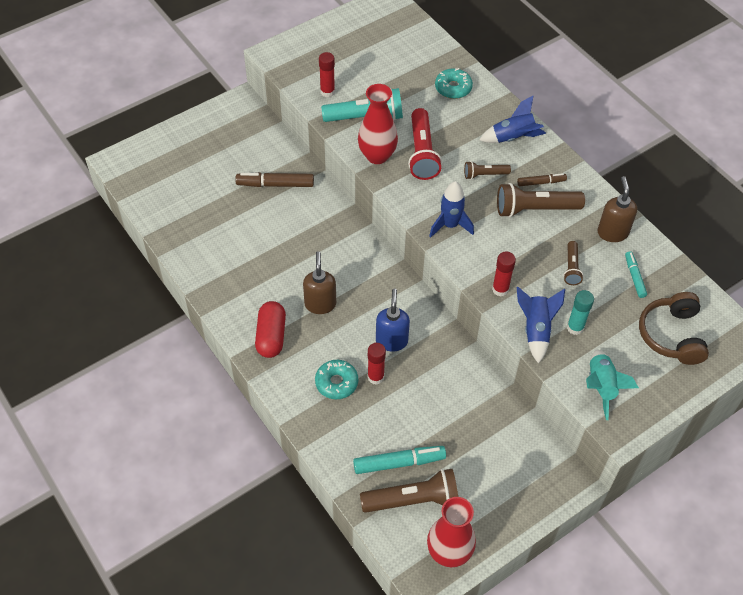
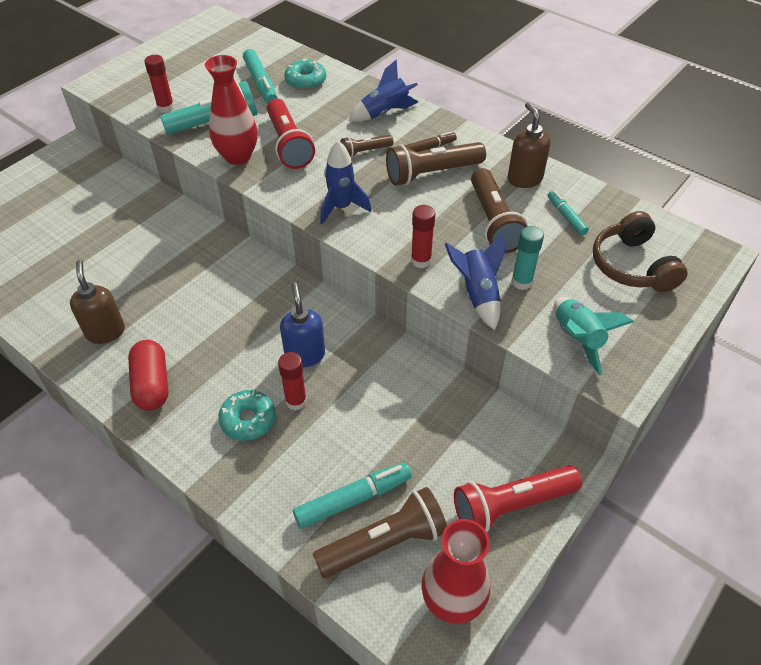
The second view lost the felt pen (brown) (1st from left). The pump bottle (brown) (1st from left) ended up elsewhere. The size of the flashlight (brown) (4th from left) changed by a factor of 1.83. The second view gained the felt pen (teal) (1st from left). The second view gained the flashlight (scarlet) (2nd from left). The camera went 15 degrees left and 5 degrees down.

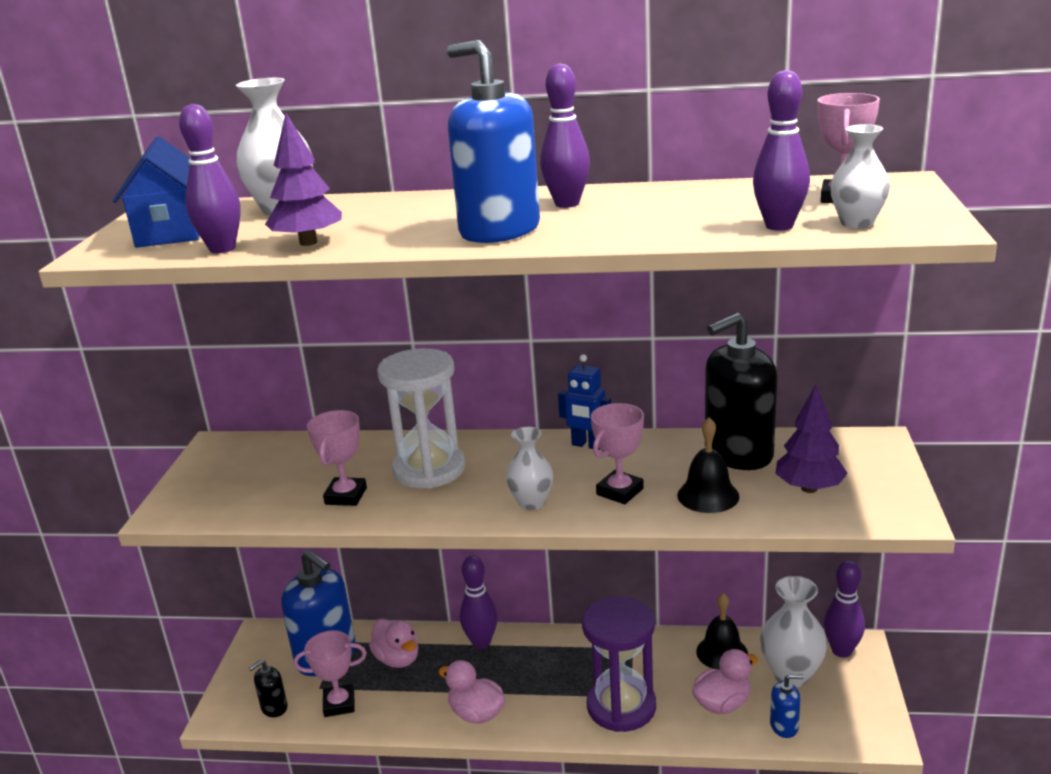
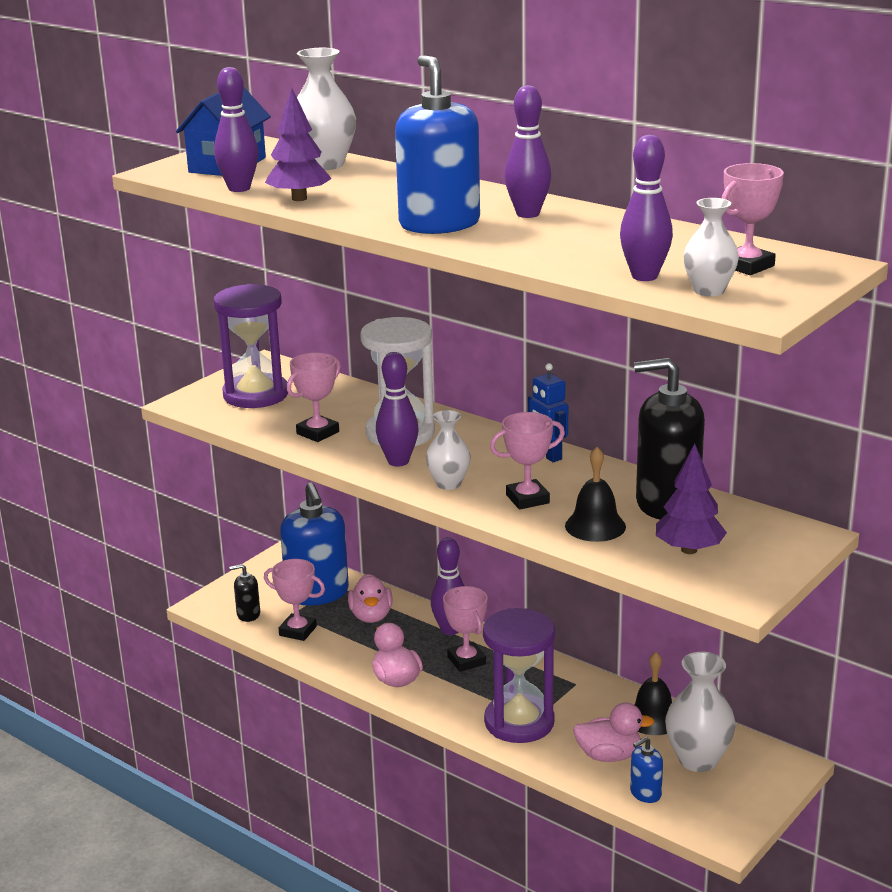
The pump bottle (blue) (3rd from left) ended up facing another way, 120 degrees clockwise from before. The bowling pin (violet) (5th from left in the first image) ended up elsewhere. The second view gained the sand timer (violet) (1st from left). The second view gained the award cup (pink) (3rd from left). The camera went 30 degrees right and 0 degrees up.

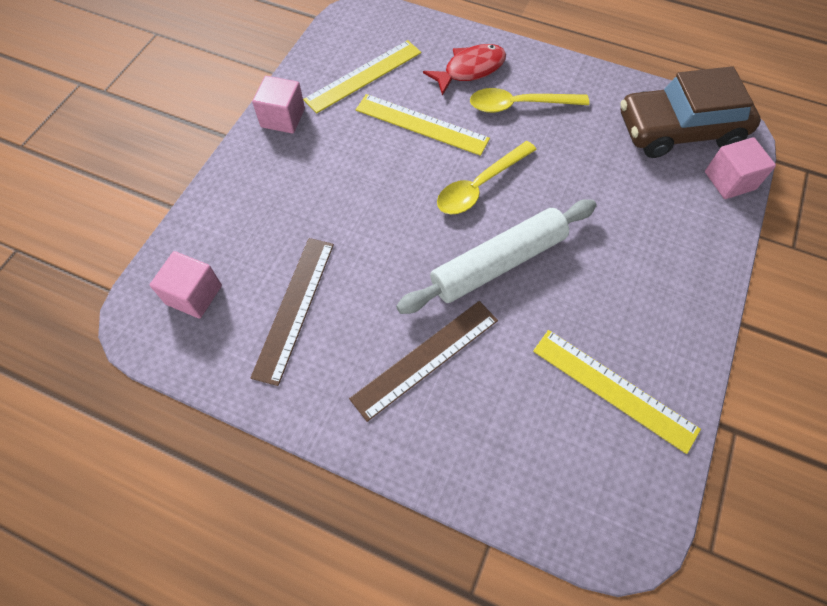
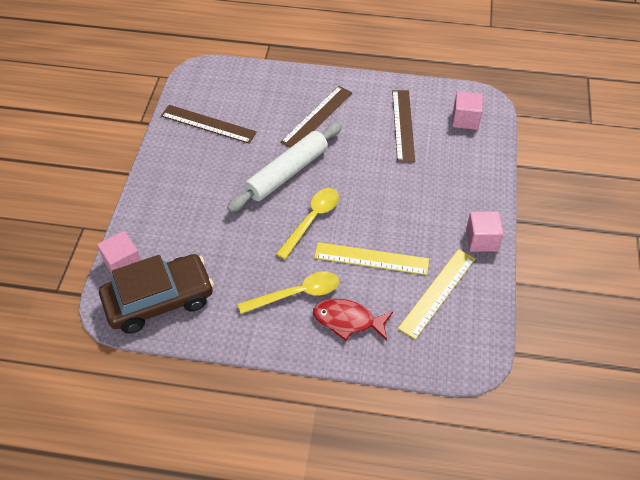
The toy fish (scarlet) ended up facing another way, 60 degrees clockwise from before. What was the ruler (golden) (3rd from left) turned into the ruler (brown) (1st from left). The camera went 165 degrees right and 10 degrees down.

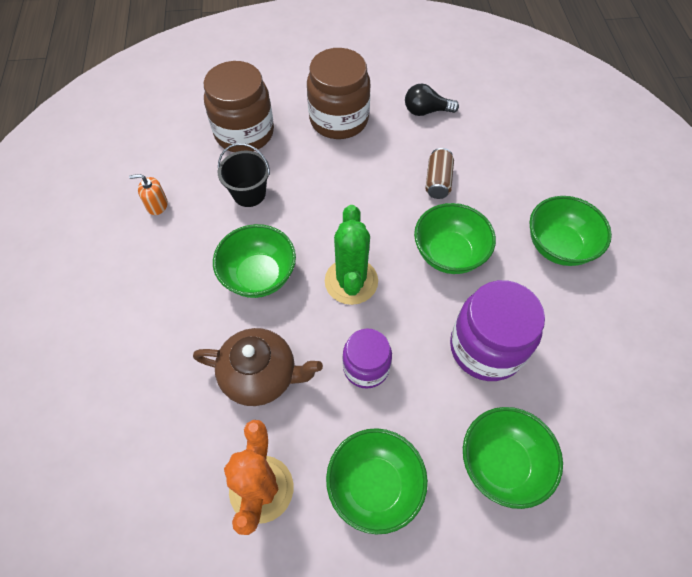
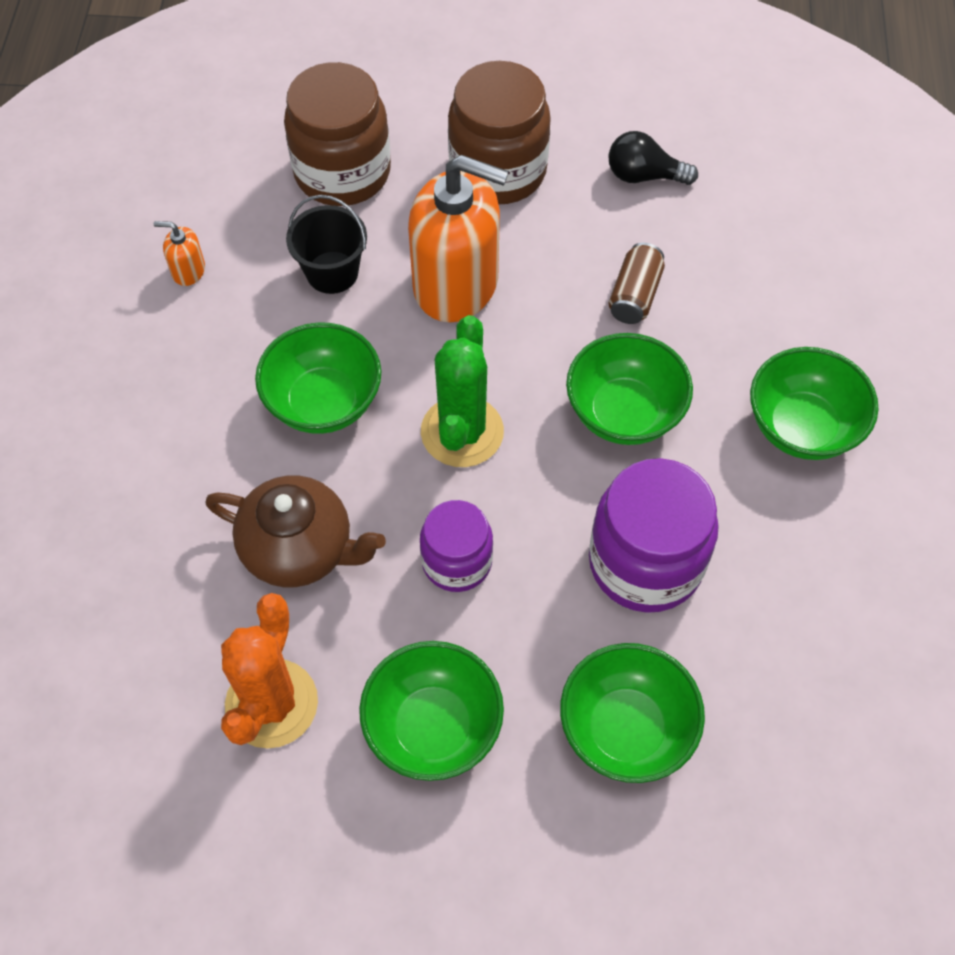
The second view gained the pump bottle (bright orange) (2nd from left). The camera went 10 degrees right and 0 degrees up.

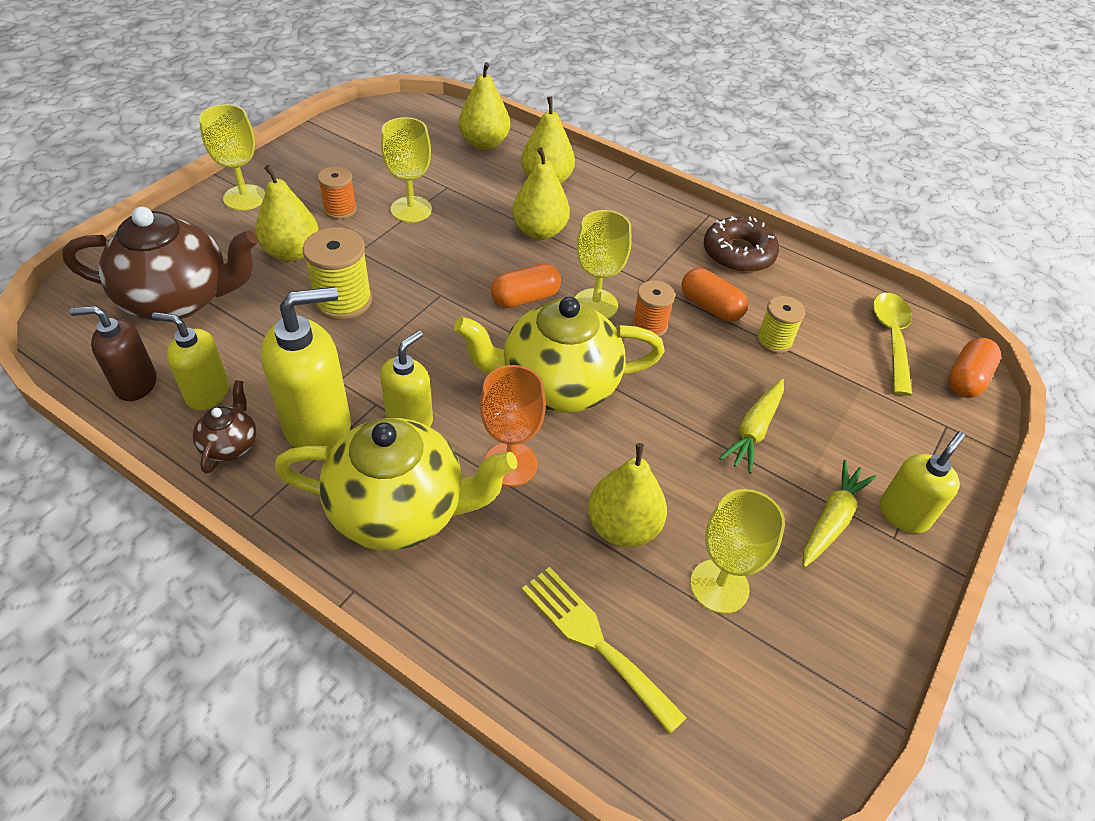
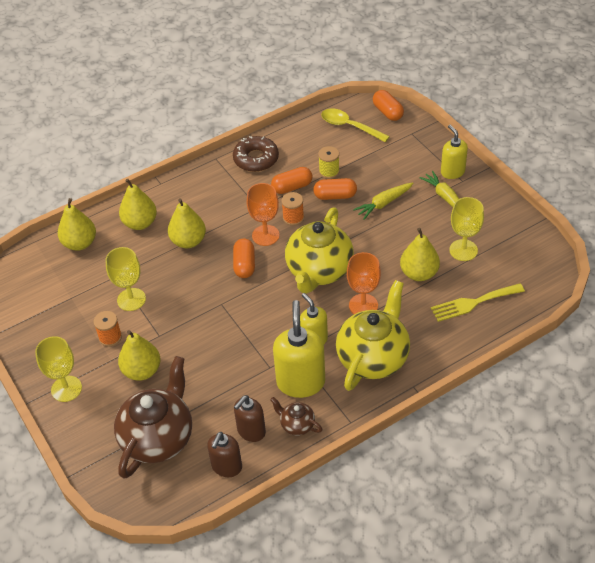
What was the pump bottle (golden) (1st from left) turned into the pump bottle (brown) (2nd from left). The second view lost the bobbin (golden) (1st from left). What was the chalice (golden) (3rd from left) turned into the chalice (bright orange) (1st from left). The toy carrot (golden) (1st from left) ended up facing another way, 90 degrees clockwise from before. The second view gained the capsule (bright orange) (3rd from left). The camera went 60 degrees left and 0 degrees up.

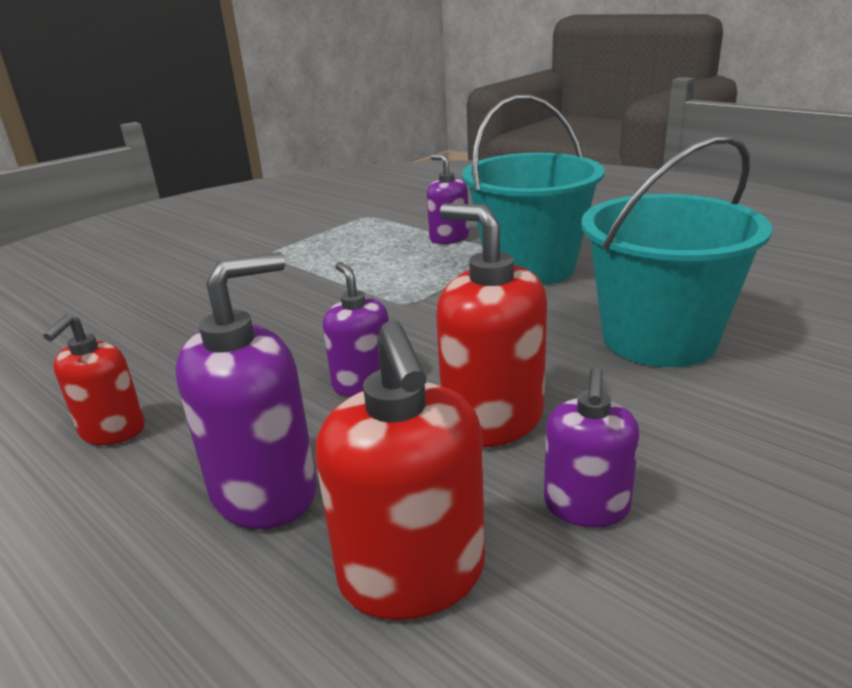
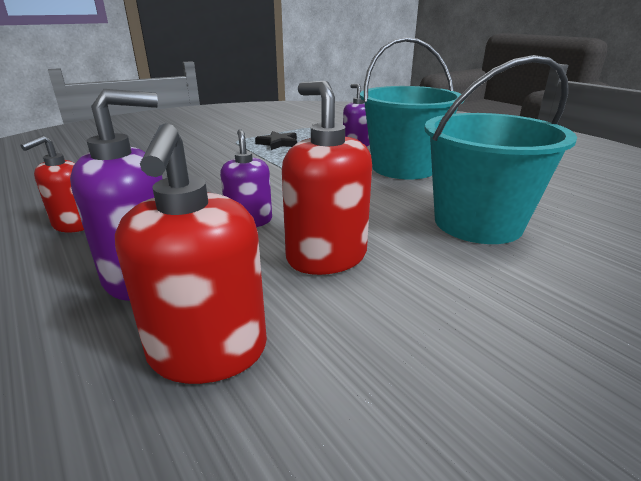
The second view lost the pump bottle (violet) (4th from left). The second view gained the five-pointed star (ebony). The camera went 10 degrees right and 0 degrees up.

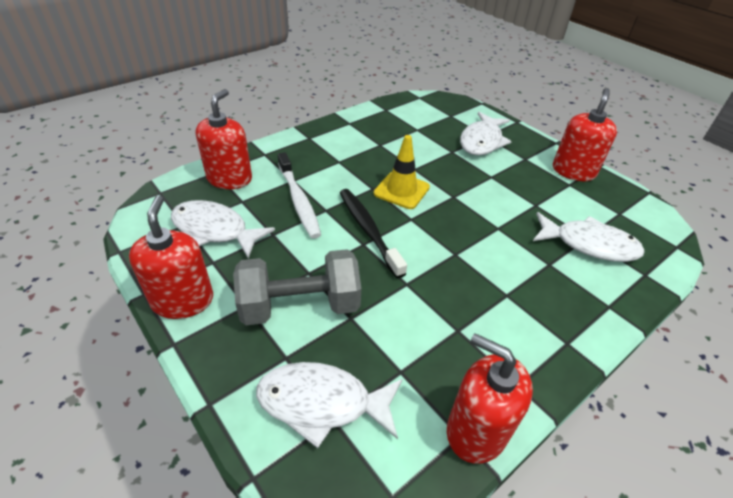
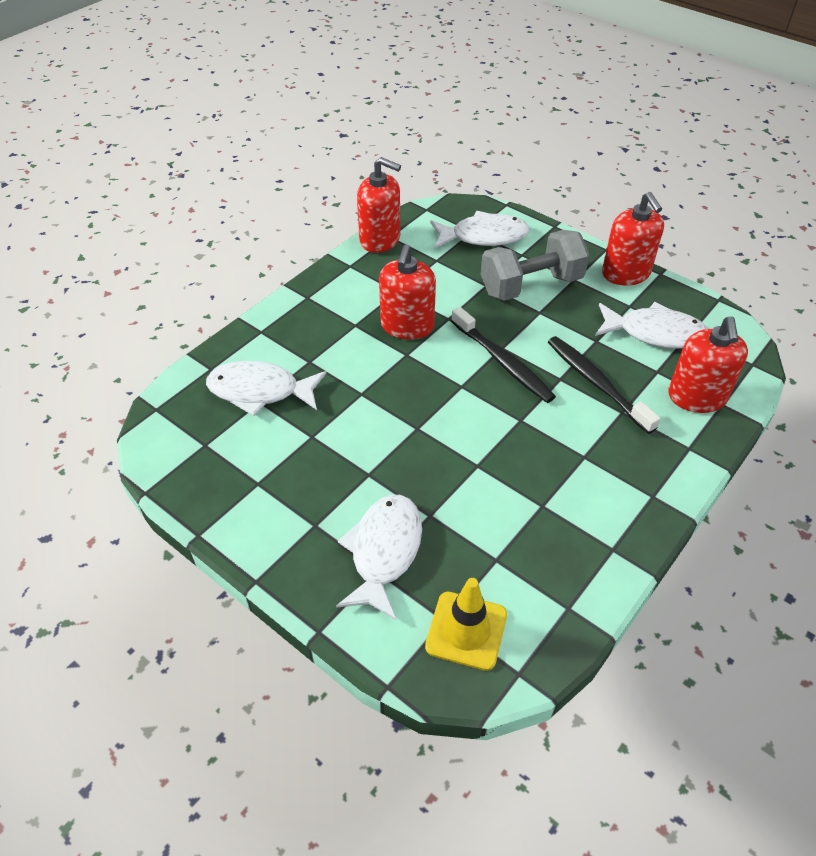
What was the toothbrush (pure white) turned into the toothbrush (ebony) (2nd from left). The road cone (golden) ended up elsewhere. The pump bottle (scarlet) (4th from left in the first image) ended up elsewhere. The camera went 170 degrees right and 5 degrees up.

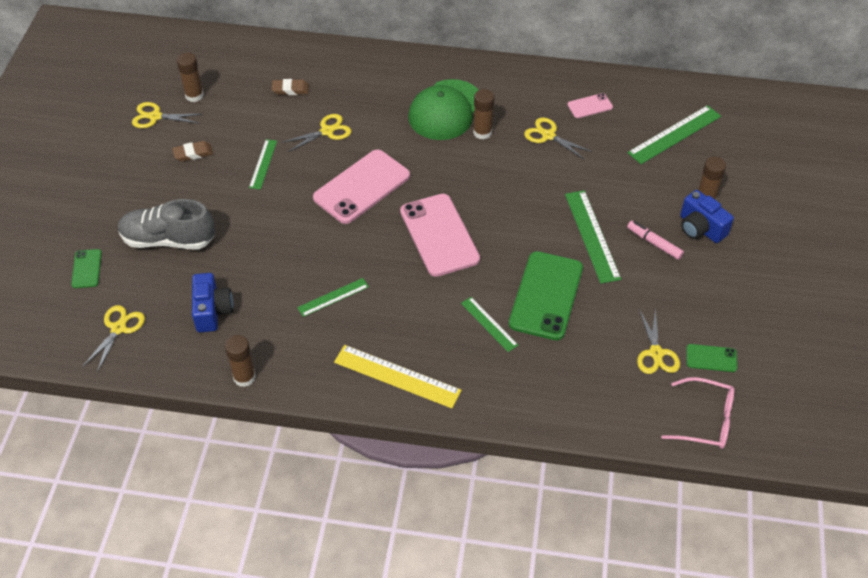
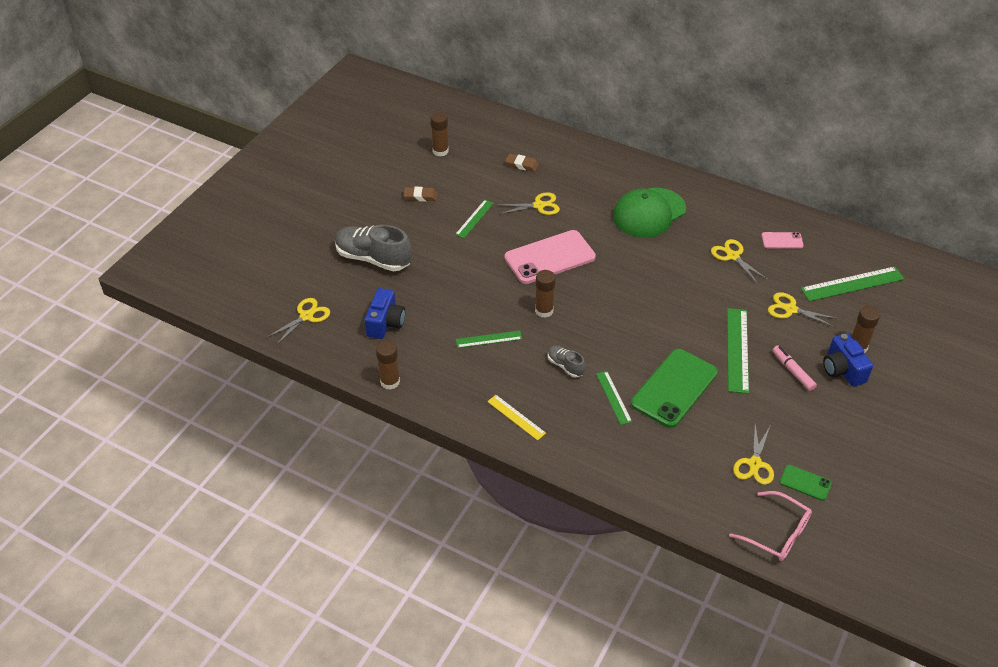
The second view lost the mobile phone (green) (1st from left). The pair of scissors (golden) (2nd from left in the first image) ended up elsewhere. The size of the ruler (golden) changed by a factor of 0.60. The second view lost the mobile phone (pink) (2nd from left). The glue stick (brown) (3rd from left) ended up elsewhere. The second view gained the sneaker (gray) (2nd from left). The camera went 20 degrees right and 5 degrees down.

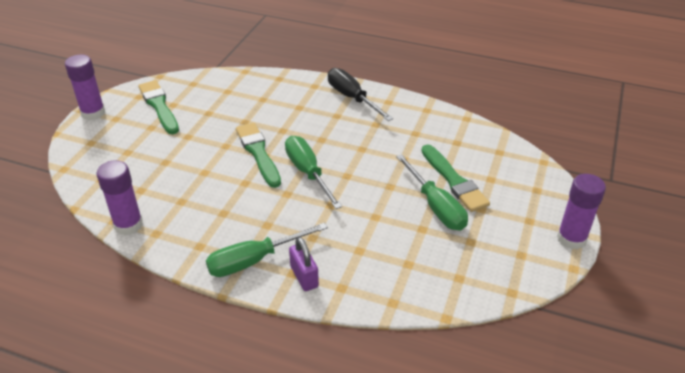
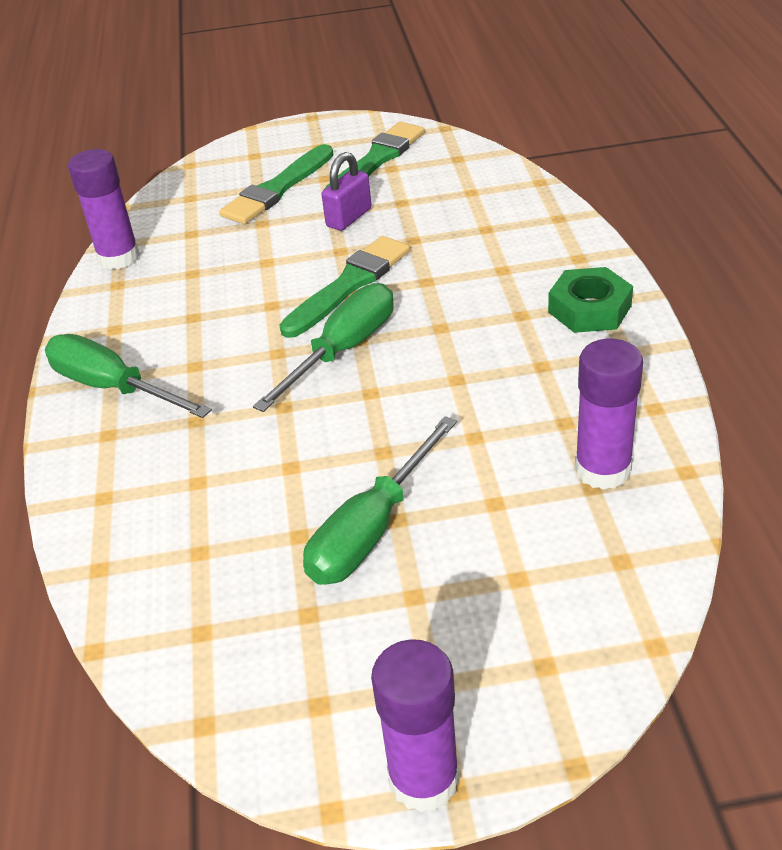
The glue stick (violet) (1st from left in the first image) ended up elsewhere. The small lock (violet) ended up elsewhere. Where the flat screwdriver (ebony) stood, the nut (green) came to stand. The paintbrush (green) (3rd from left in the first image) ended up elsewhere. The camera went 65 degrees right and 0 degrees up.

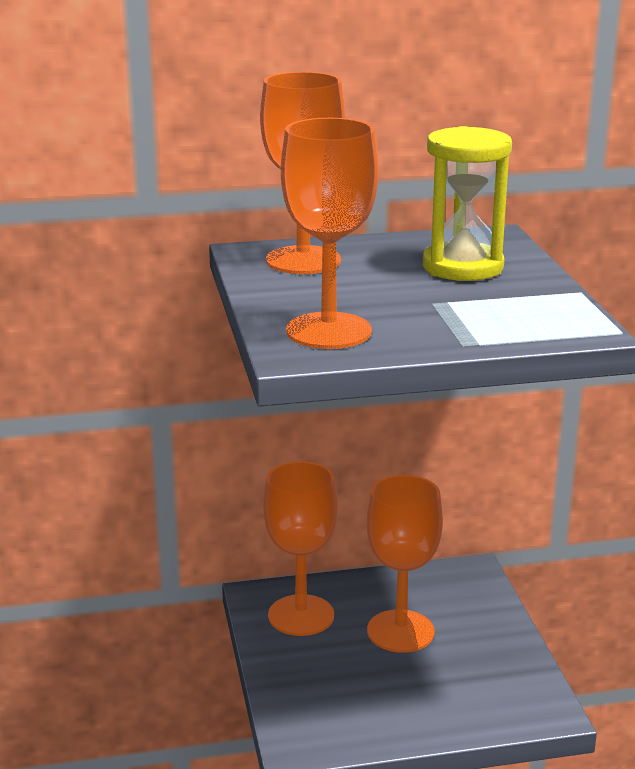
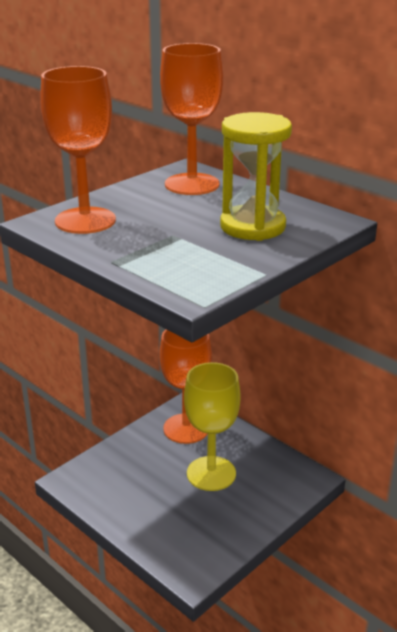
What was the chalice (bright orange) (4th from left) turned into the chalice (golden). The camera went 55 degrees right and 5 degrees up.

